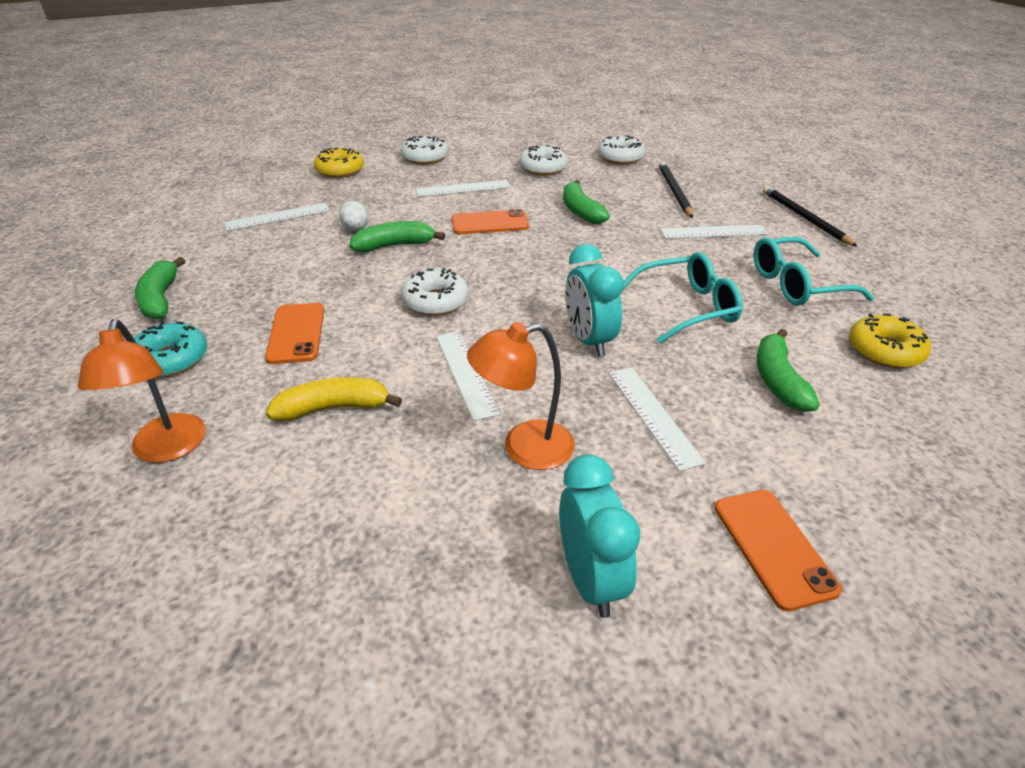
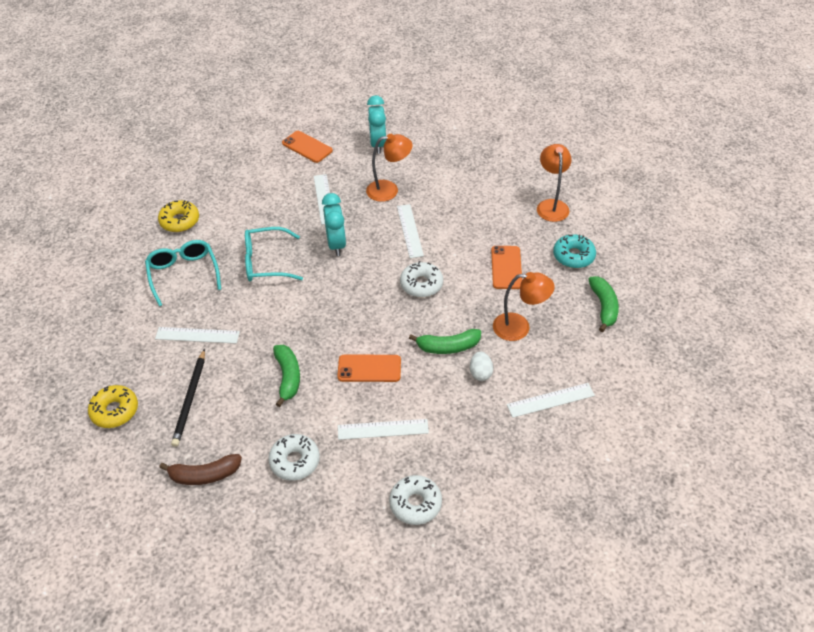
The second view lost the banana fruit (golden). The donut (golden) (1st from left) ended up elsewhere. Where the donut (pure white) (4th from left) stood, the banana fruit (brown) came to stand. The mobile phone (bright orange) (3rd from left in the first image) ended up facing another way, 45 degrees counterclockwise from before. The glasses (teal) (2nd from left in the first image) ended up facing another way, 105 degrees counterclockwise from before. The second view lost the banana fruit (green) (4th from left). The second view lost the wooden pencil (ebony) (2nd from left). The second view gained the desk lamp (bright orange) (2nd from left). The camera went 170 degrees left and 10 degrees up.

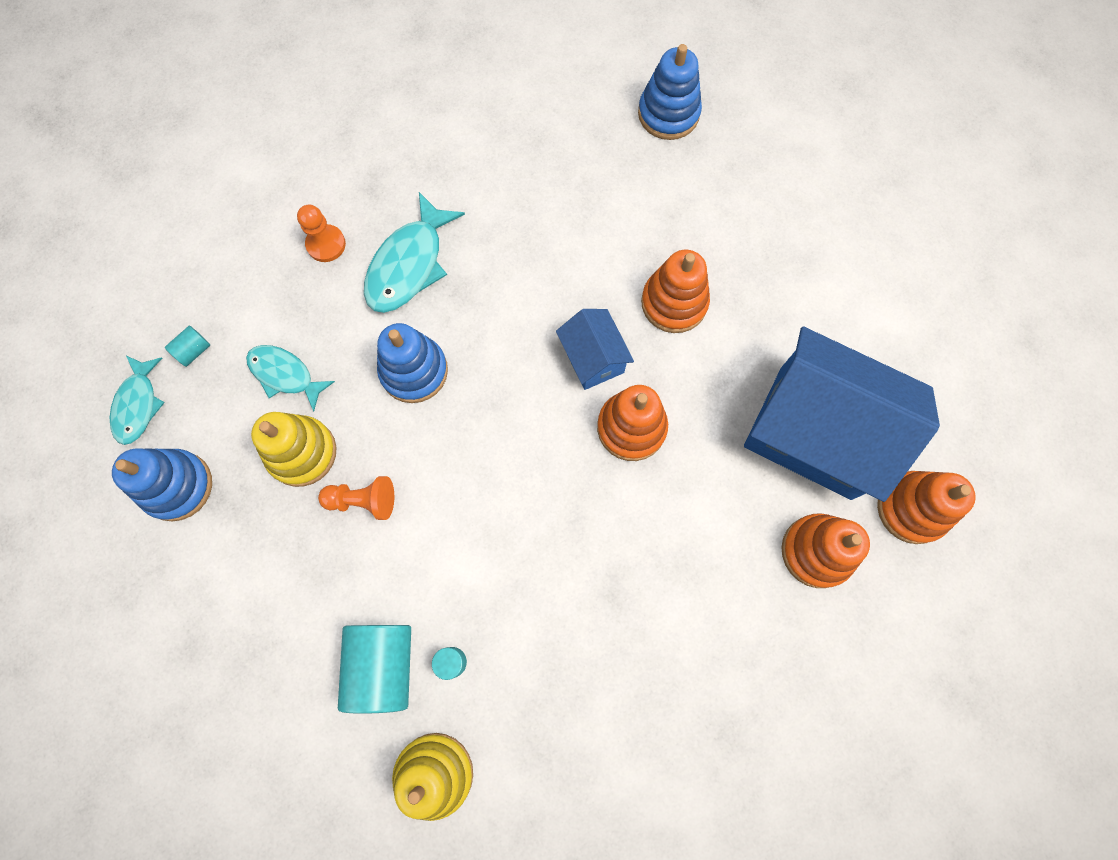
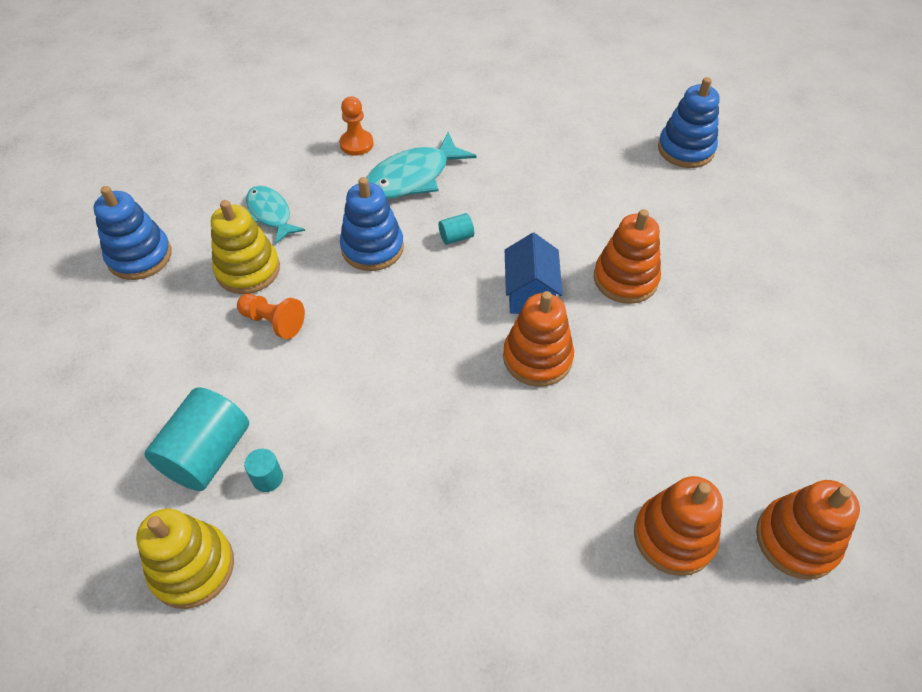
The second view lost the toy fish (teal) (1st from left). The cylinder (teal) (1st from left in the first image) ended up elsewhere. The second view lost the cottage (blue) (2nd from left). The camera went 25 degrees right and 20 degrees down.

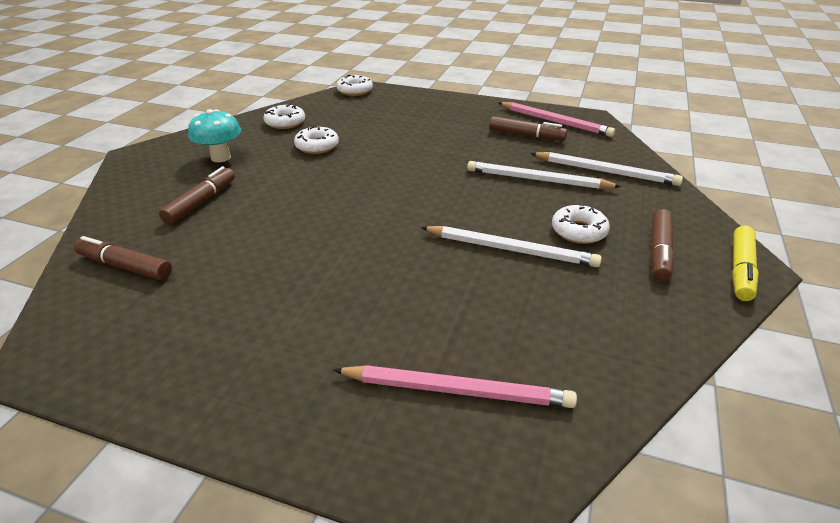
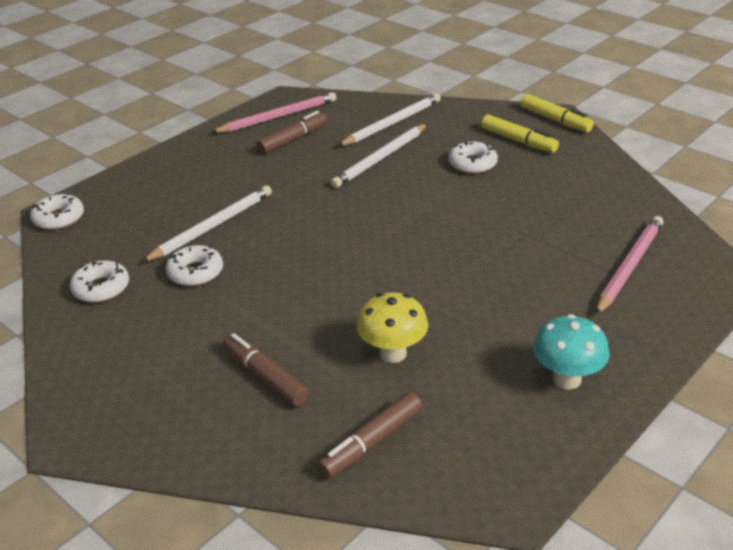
The mushroom (teal) ended up elsewhere. The wooden pencil (pure white) (1st from left) ended up elsewhere. What was the felt pen (brown) (4th from left) turned into the felt pen (golden) (1st from left). The second view gained the mushroom (golden). The camera went 65 degrees left and 0 degrees up.

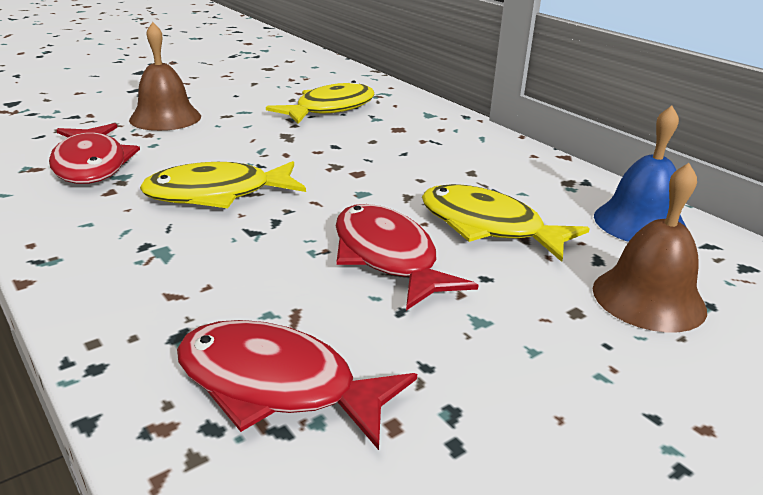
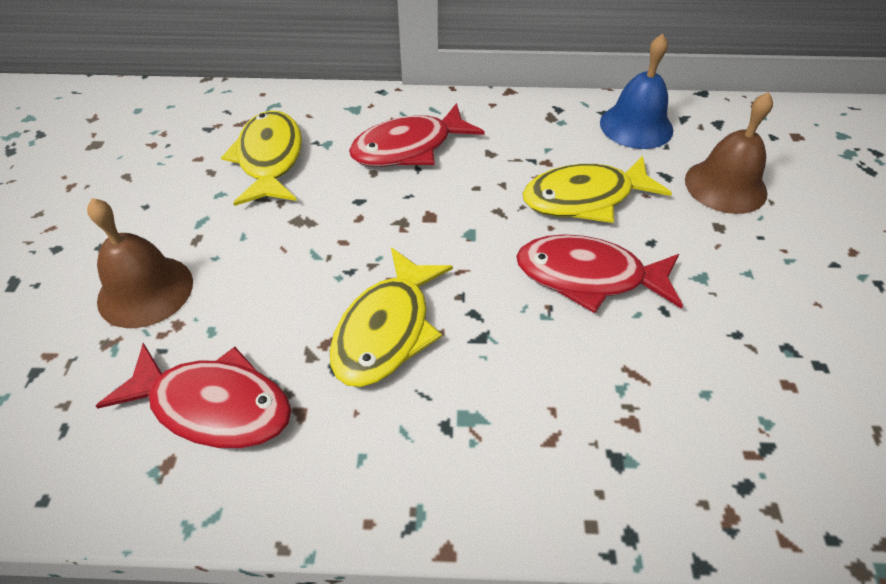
The toy fish (scarlet) (2nd from left) ended up elsewhere. The camera went 50 degrees left and 20 degrees up.

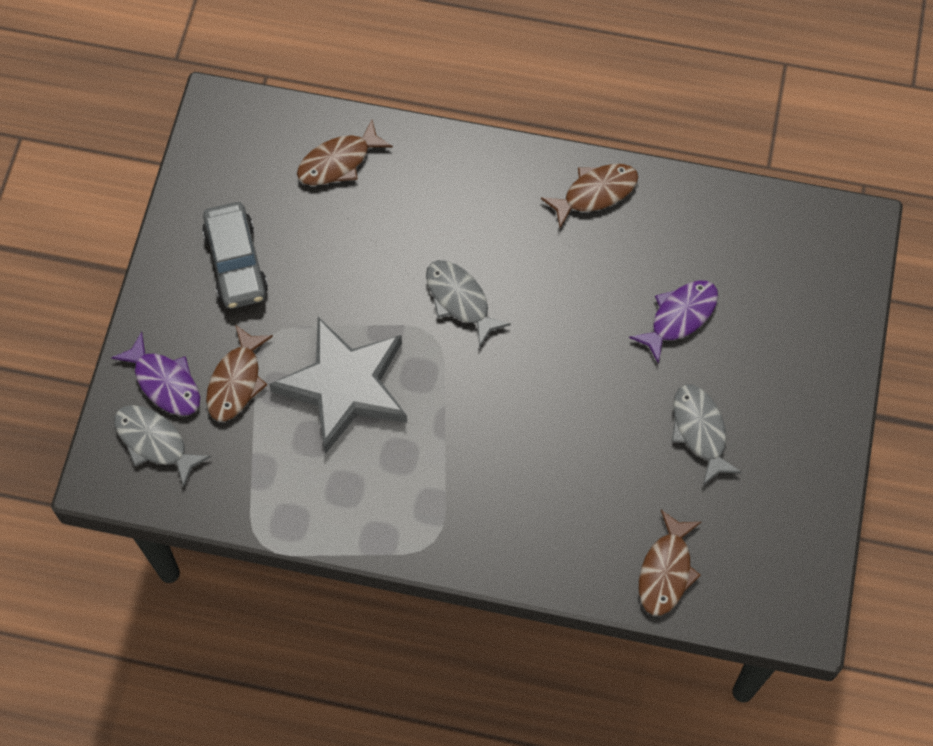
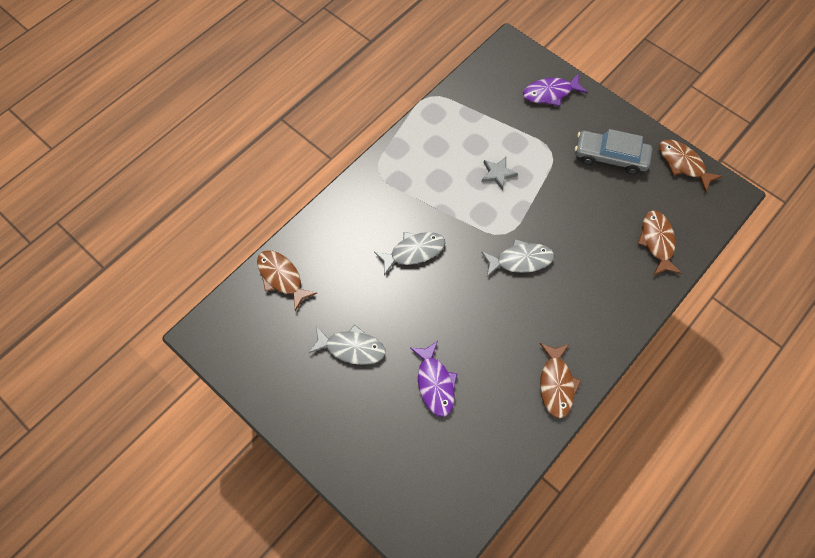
The toy fish (gray) (1st from left in the first image) ended up elsewhere. The toy fish (brown) (1st from left in the first image) ended up elsewhere. The size of the five-pointed star (gray) changed by a factor of 0.40. The camera went 120 degrees right and 0 degrees up.

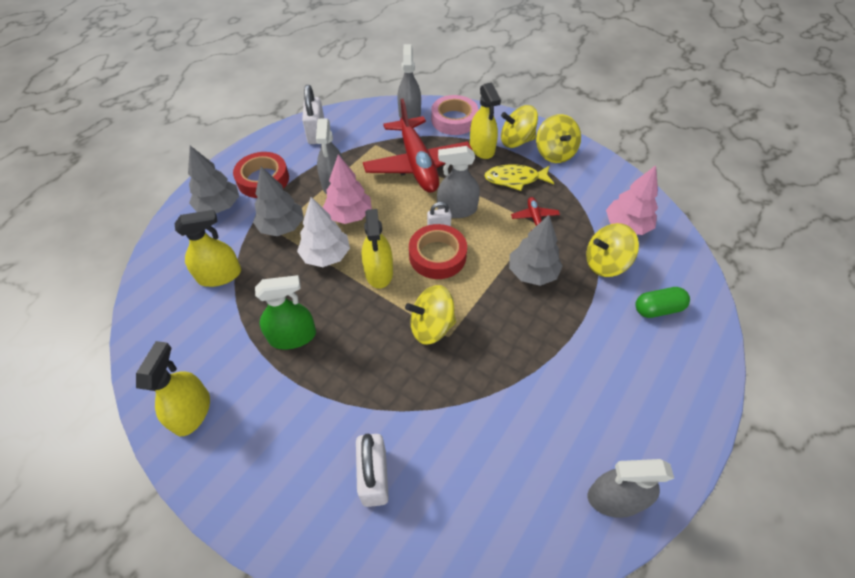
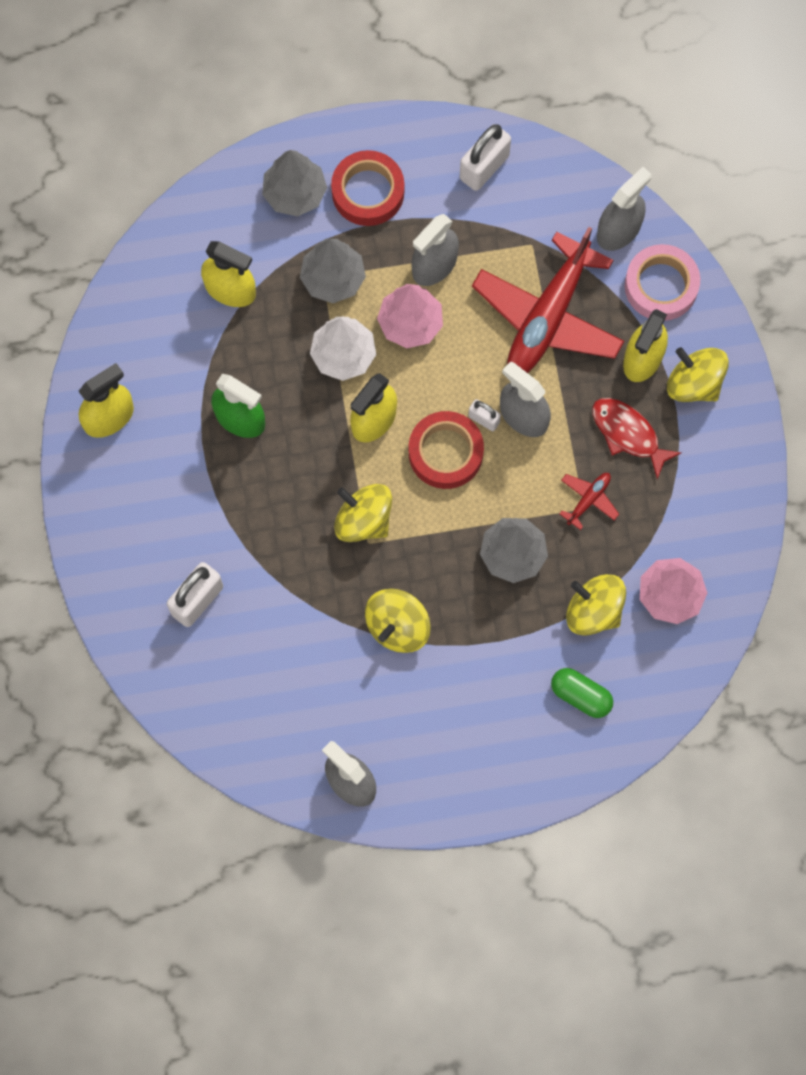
What was the toy fish (golden) turned into the toy fish (scarlet). The spinning top (golden) (3rd from left in the first image) ended up elsewhere. The camera went 45 degrees right and 20 degrees up.

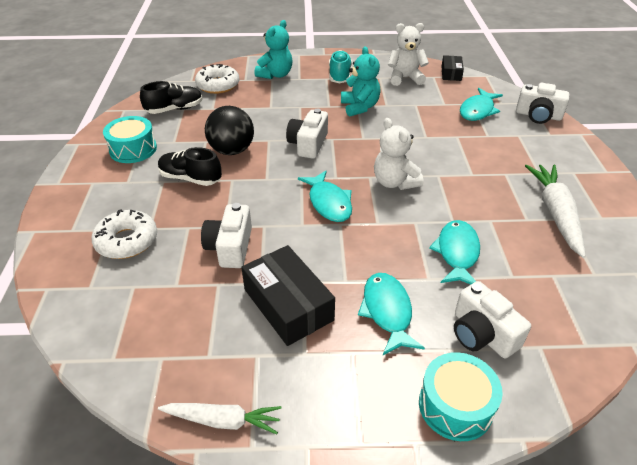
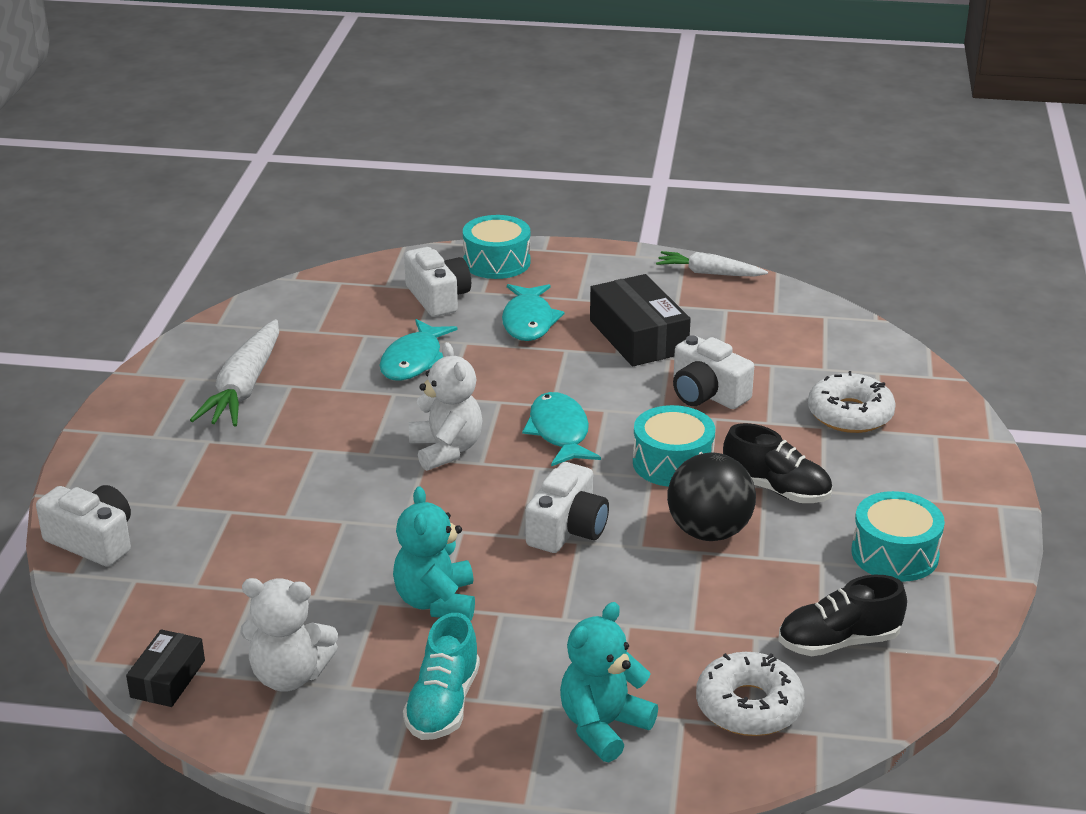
The photo camera (pure white) (1st from left in the first image) ended up facing another way, 120 degrees clockwise from before. The second view lost the toy fish (teal) (4th from left). The second view gained the toy drum (teal) (2nd from left). The camera went 170 degrees left and 10 degrees down.

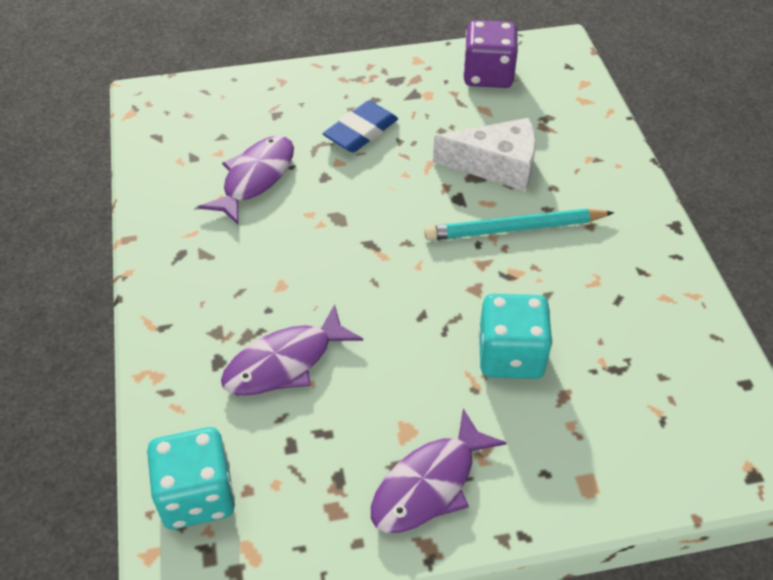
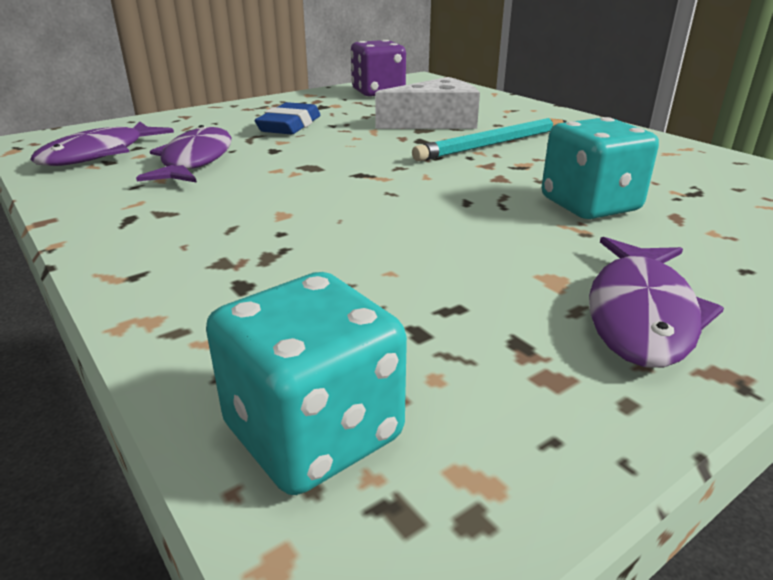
The toy fish (violet) (2nd from left in the first image) ended up elsewhere. The camera went 25 degrees left and 20 degrees down.

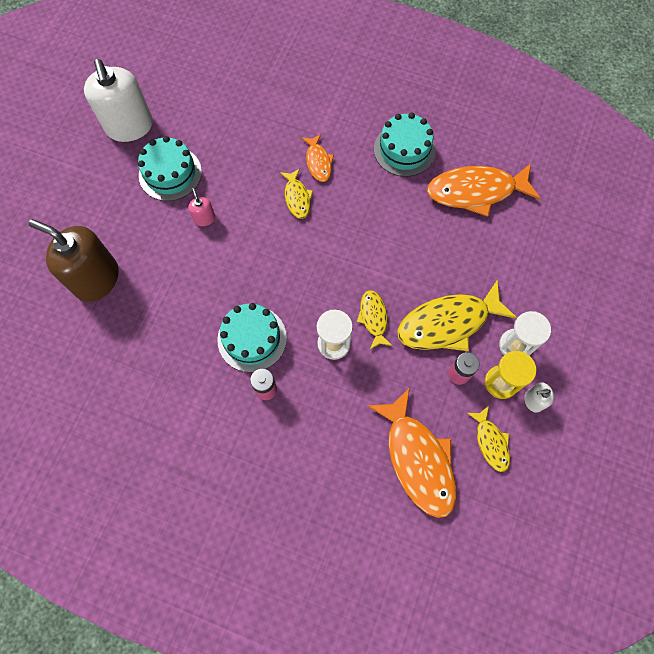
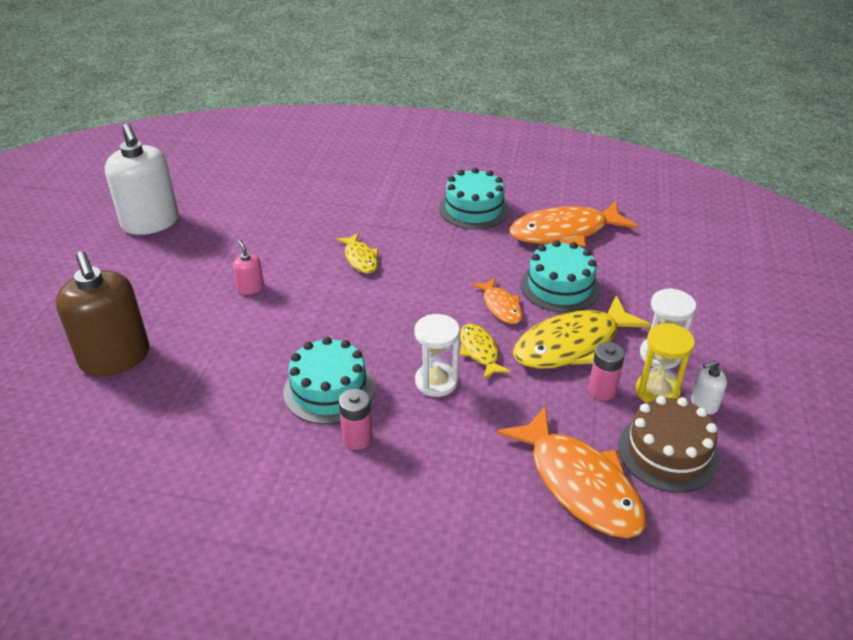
The pump bottle (brown) ended up facing another way, 135 degrees counterclockwise from before. The cake (teal) (1st from left in the first image) ended up elsewhere. The toy fish (bright orange) (1st from left) ended up elsewhere. Where the toy fish (golden) (4th from left) stood, the cake (brown) came to stand. The camera went 10 degrees left and 30 degrees down.

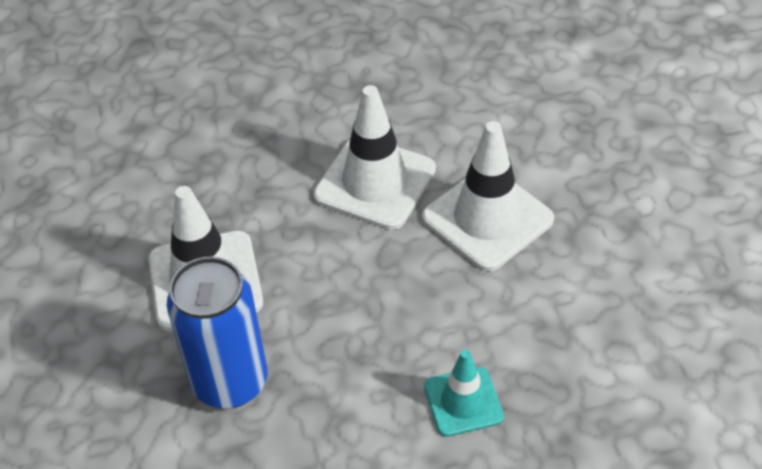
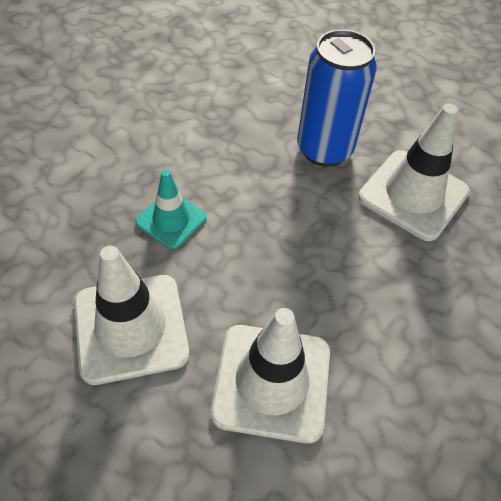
The road cone (pure white) (2nd from left in the first image) ended up elsewhere. The camera went 135 degrees right and 5 degrees up.

